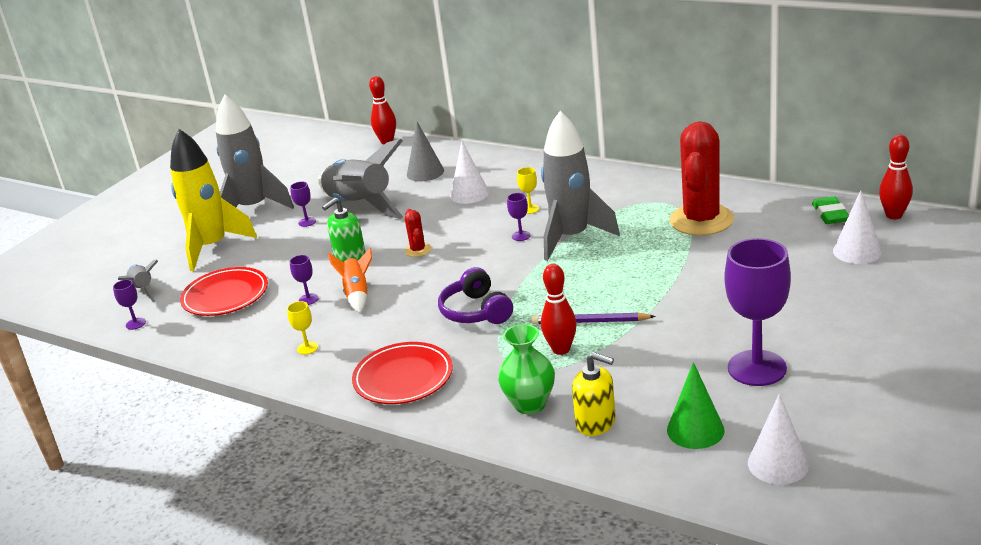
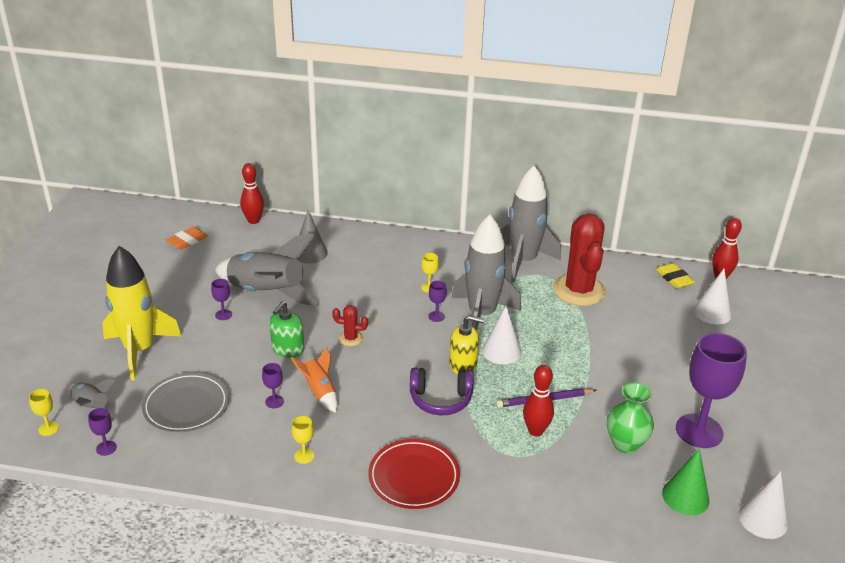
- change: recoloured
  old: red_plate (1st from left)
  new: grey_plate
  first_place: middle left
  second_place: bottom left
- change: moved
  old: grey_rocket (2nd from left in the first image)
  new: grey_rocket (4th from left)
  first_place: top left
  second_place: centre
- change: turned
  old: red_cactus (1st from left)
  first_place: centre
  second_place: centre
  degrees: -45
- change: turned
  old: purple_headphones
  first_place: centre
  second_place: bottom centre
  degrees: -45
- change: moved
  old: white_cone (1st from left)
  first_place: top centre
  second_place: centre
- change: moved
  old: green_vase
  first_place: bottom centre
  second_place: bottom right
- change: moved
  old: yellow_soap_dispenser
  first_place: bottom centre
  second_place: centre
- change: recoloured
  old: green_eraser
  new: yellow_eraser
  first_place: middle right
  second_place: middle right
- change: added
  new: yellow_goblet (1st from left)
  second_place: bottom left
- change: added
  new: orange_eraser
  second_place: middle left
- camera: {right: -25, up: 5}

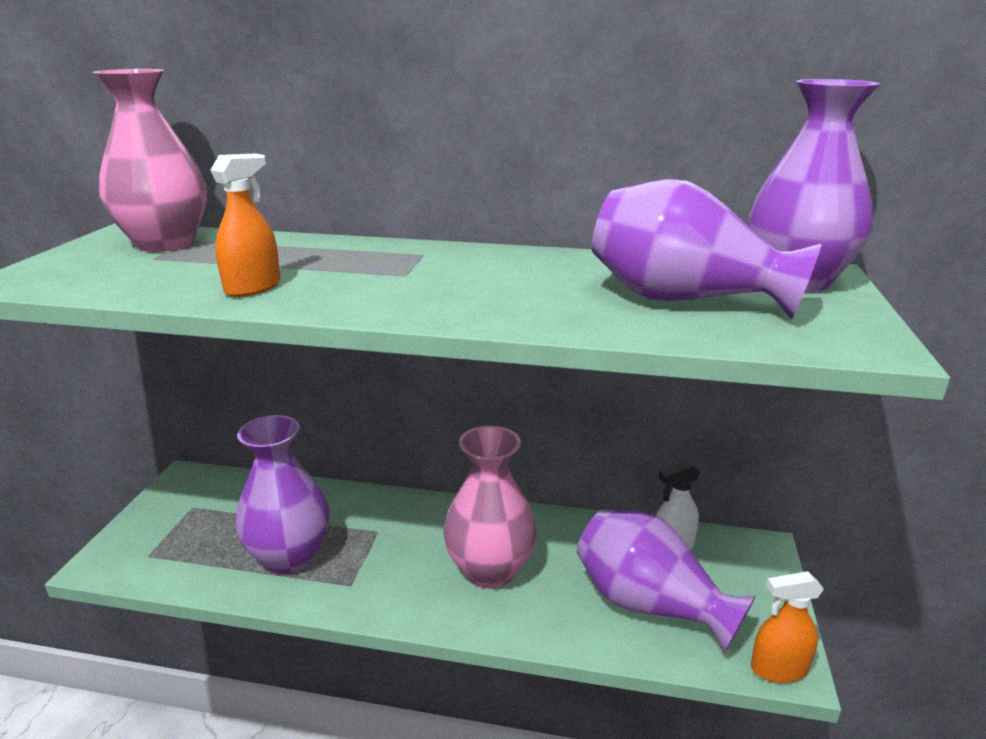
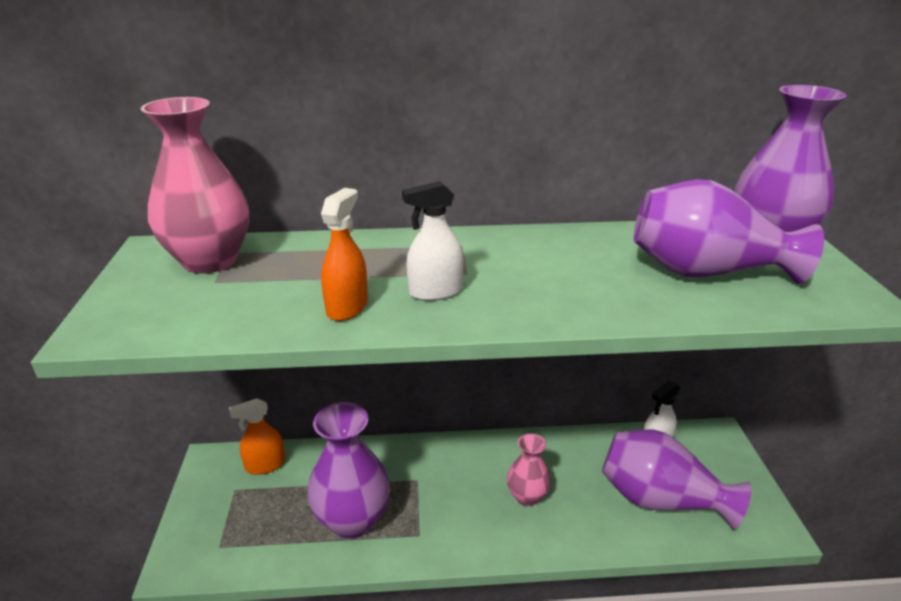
- change: resized
  old: pink_vase (2nd from left)
  first_place: bottom centre
  second_place: bottom centre
  factor: 0.57
- change: moved
  old: orange_spray_bottle (2nd from left in the first image)
  new: orange_spray_bottle (1st from left)
  first_place: bottom right
  second_place: bottom left
- change: added
  new: white_spray_bottle (1st from left)
  second_place: centre
- camera: {right: -15, up: 5}

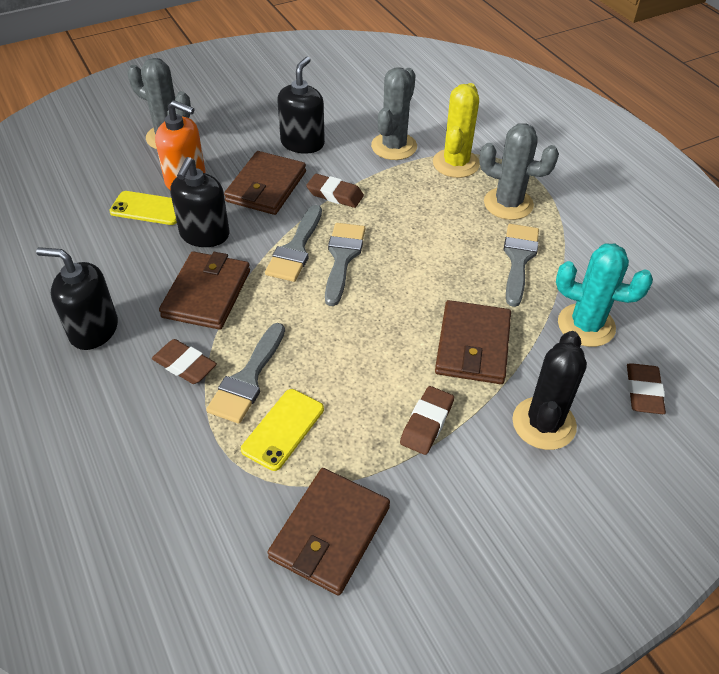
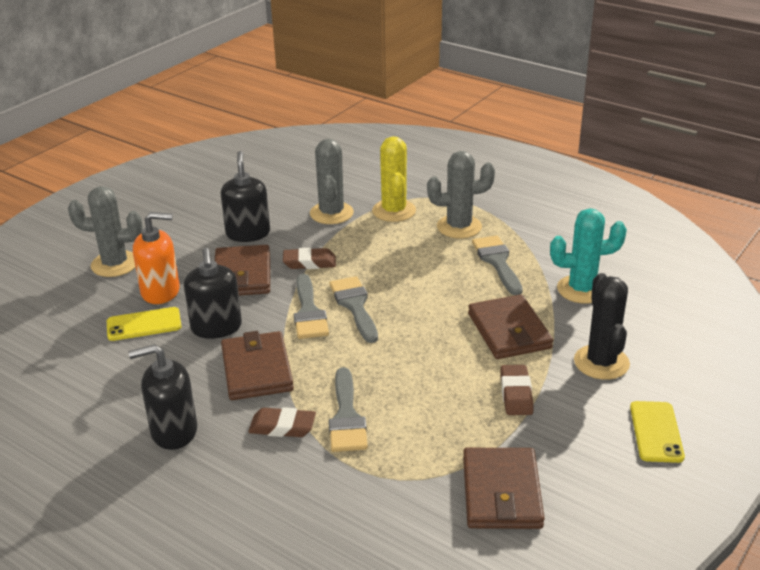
- change: moved
  old: yellow_phone (2nd from left)
  first_place: centre
  second_place: bottom right
- change: removed
  old: brown_eraser (4th from left)
  first_place: middle right
- camera: {right: -25, up: -15}

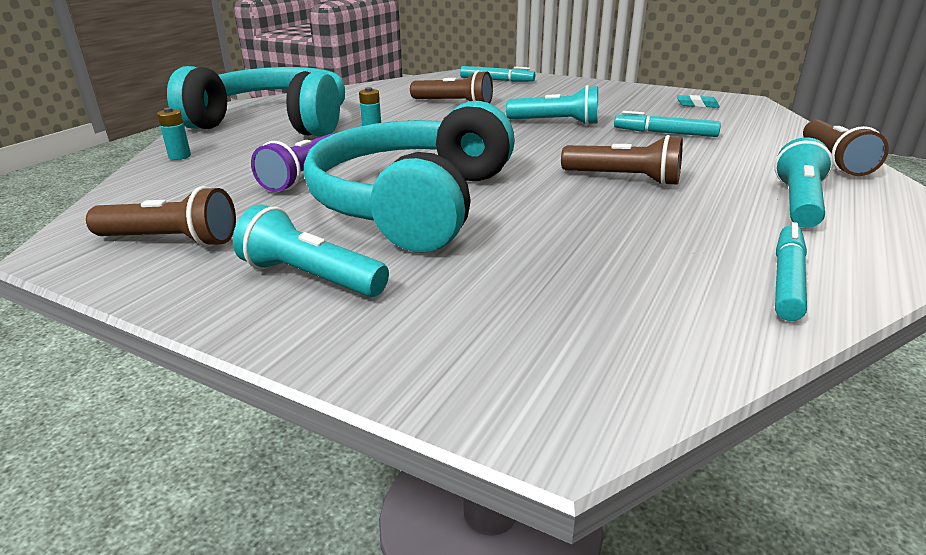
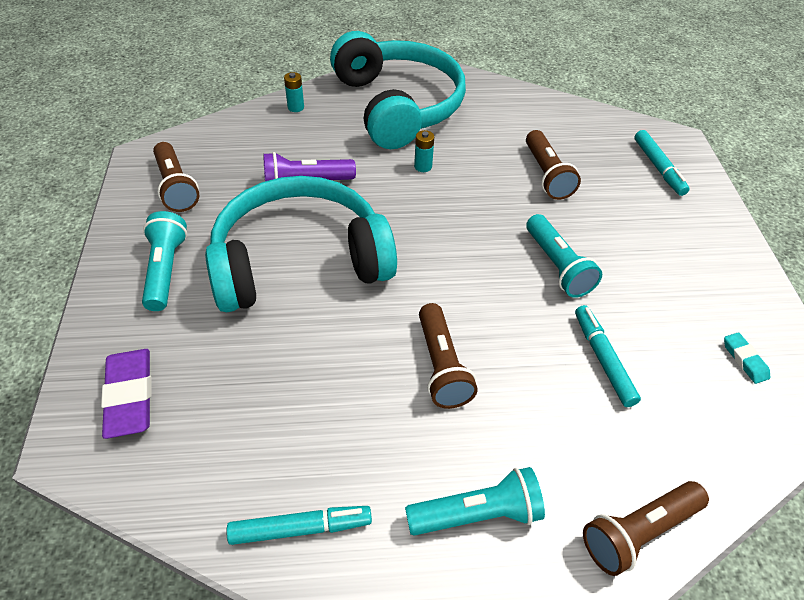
- change: added
  new: purple_eraser
  second_place: middle left
- camera: {right: 55, up: 20}

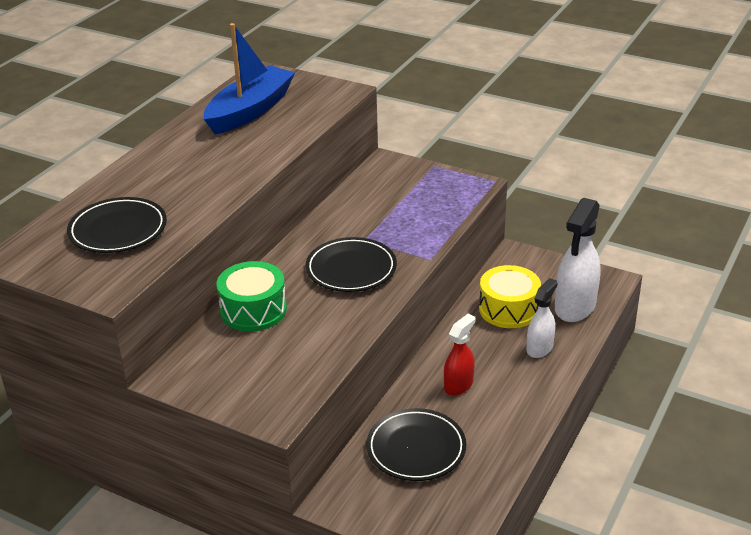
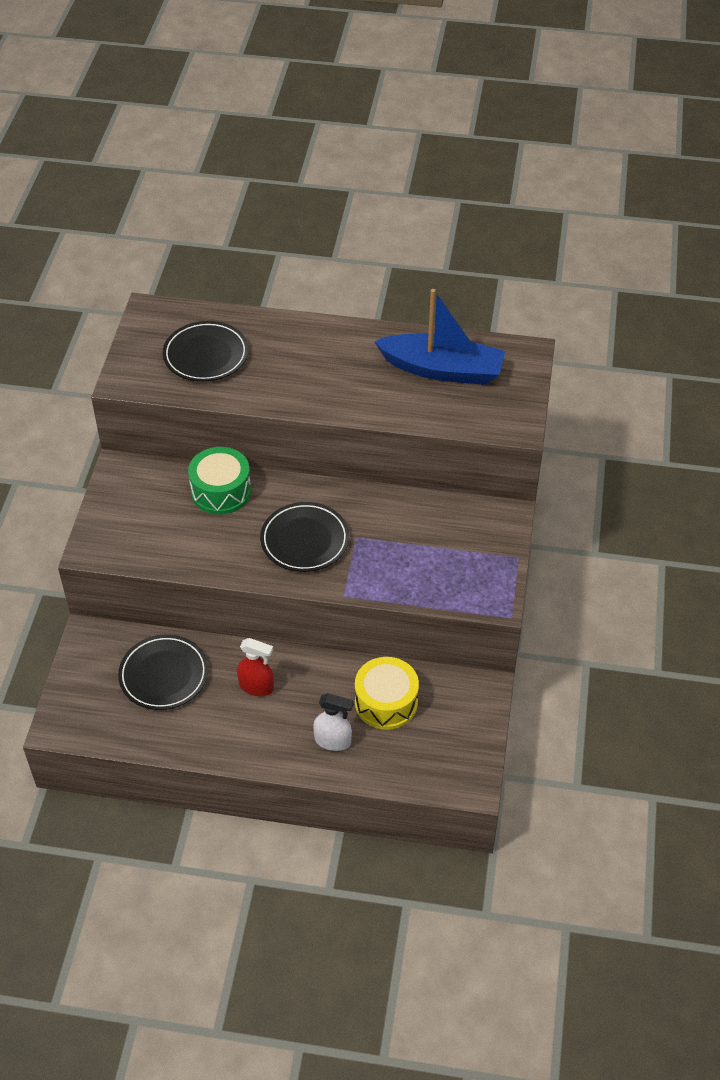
- change: removed
  old: white_spray_bottle (2nd from left)
  first_place: middle right
- camera: {right: 70, up: 15}

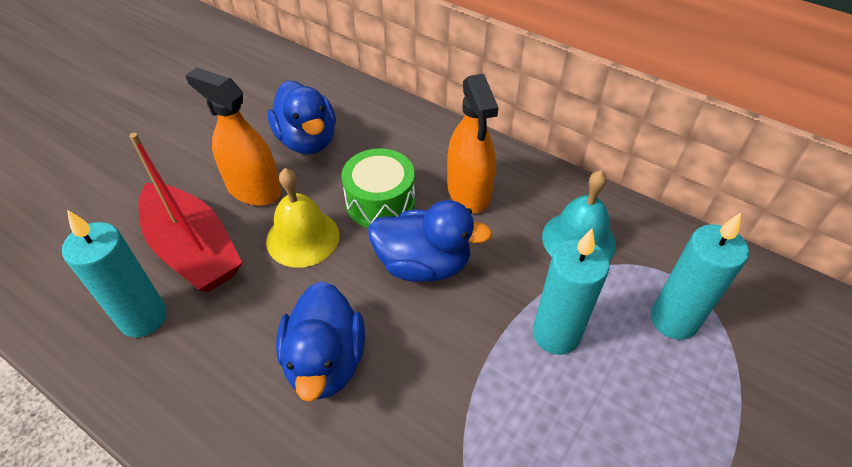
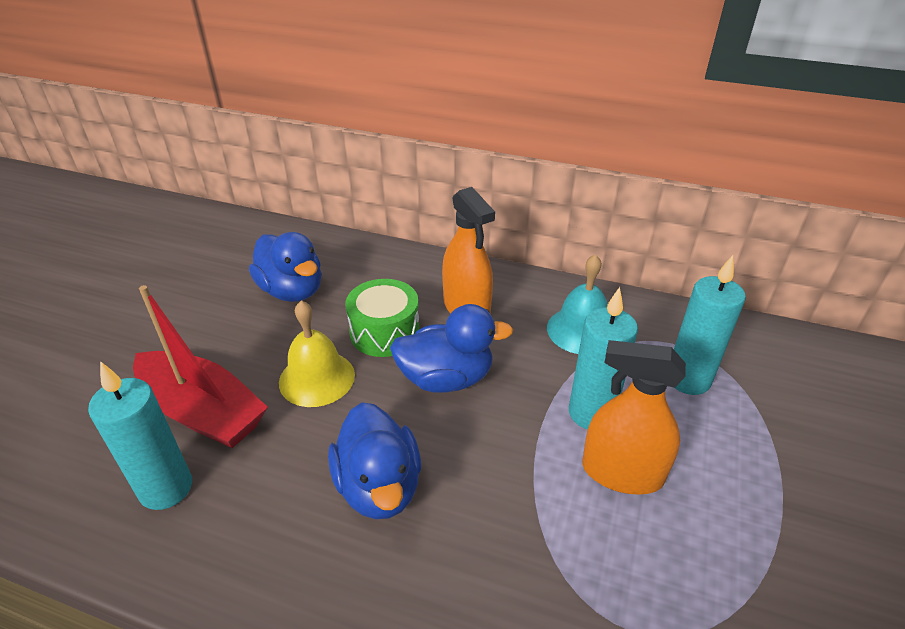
- change: moved
  old: orange_spray_bottle (1st from left in the first image)
  new: orange_spray_bottle (2nd from left)
  first_place: top left
  second_place: middle right
- camera: {right: -15, up: -10}

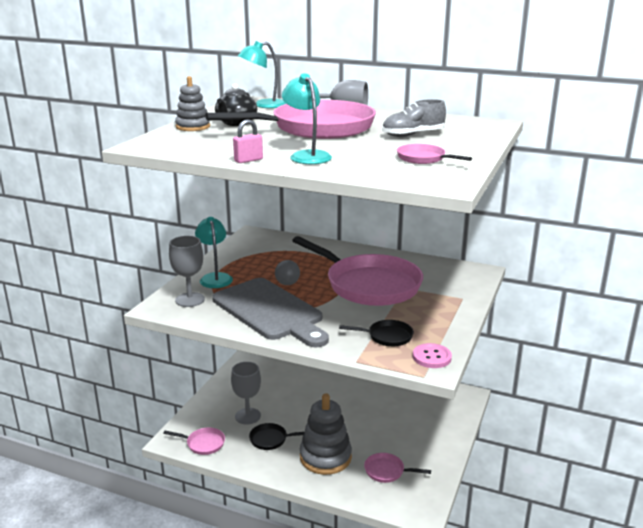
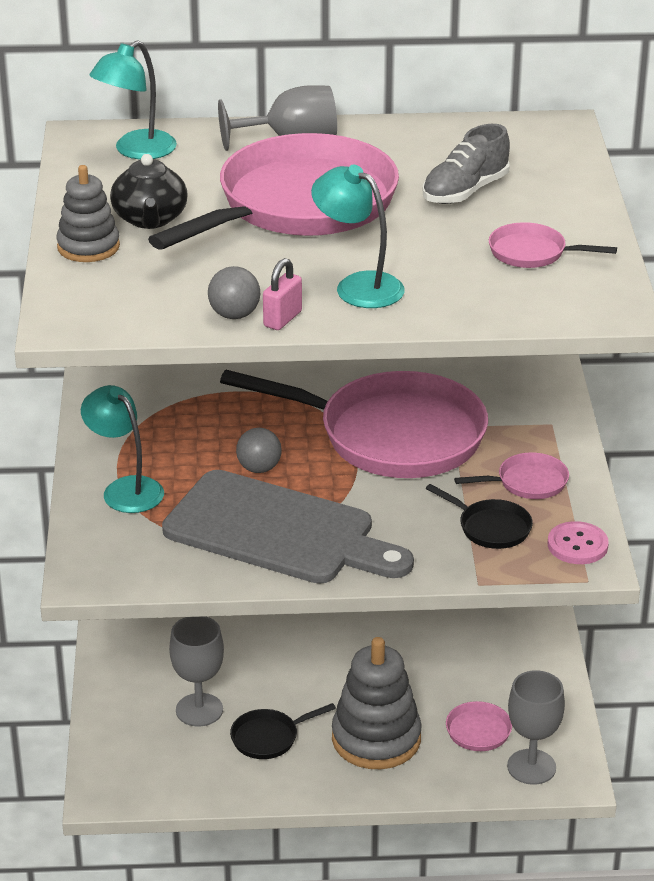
- change: moved
  old: pink_pan (1st from left in the first image)
  new: pink_pan (4th from left)
  first_place: bottom left
  second_place: middle right
- change: moved
  old: grey_goblet (1st from left in the first image)
  new: grey_goblet (3rd from left)
  first_place: middle left
  second_place: bottom right
- change: turned
  old: black_pan (2nd from left)
  first_place: centre
  second_place: middle right
  degrees: 60
- change: added
  new: grey_ball (1st from left)
  second_place: top centre
- camera: {right: -25, up: 10}

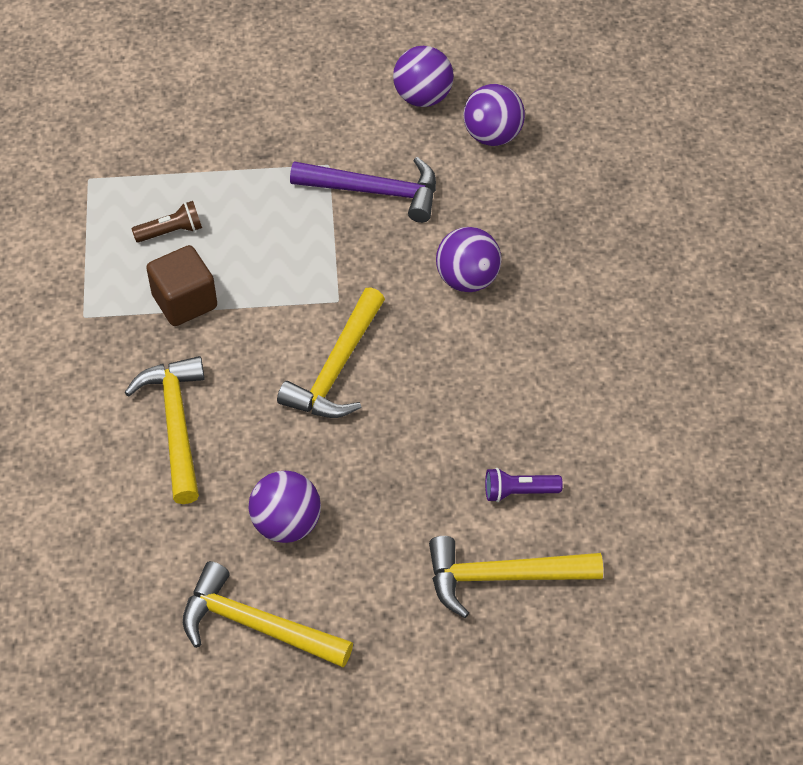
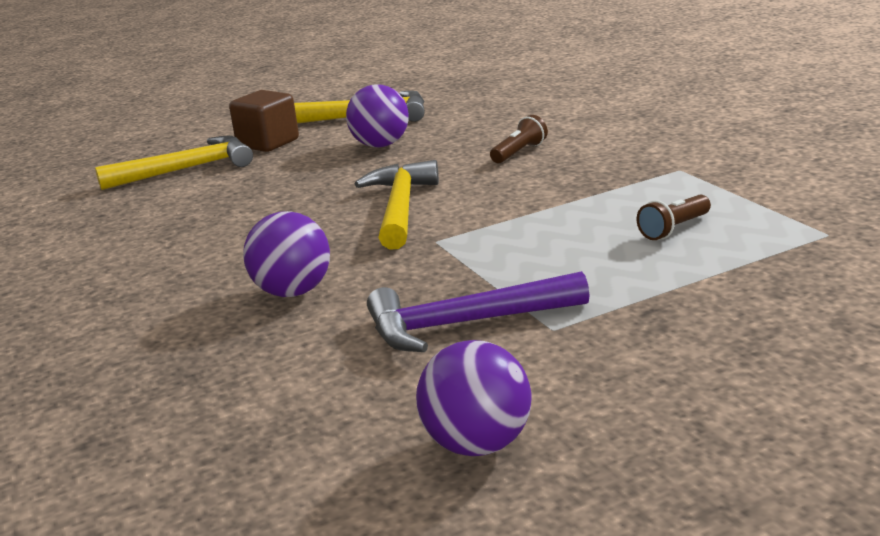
- change: replaced
  old: yellow_hammer (1st from left)
  new: brown_flashlight (1st from left)
  first_place: middle left
  second_place: top centre
- change: moved
  old: brown_cube
  first_place: middle left
  second_place: top left
- change: removed
  old: purple_ball (4th from left)
  first_place: top centre
- change: removed
  old: purple_flashlight
  first_place: centre
- camera: {right: 160, up: -30}

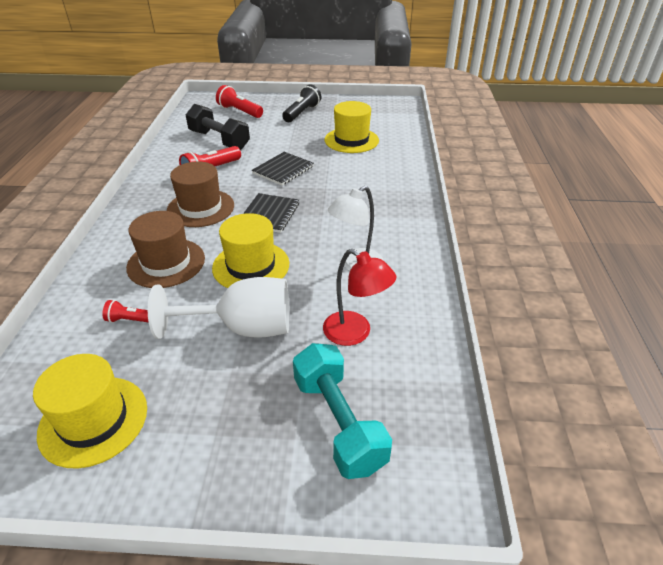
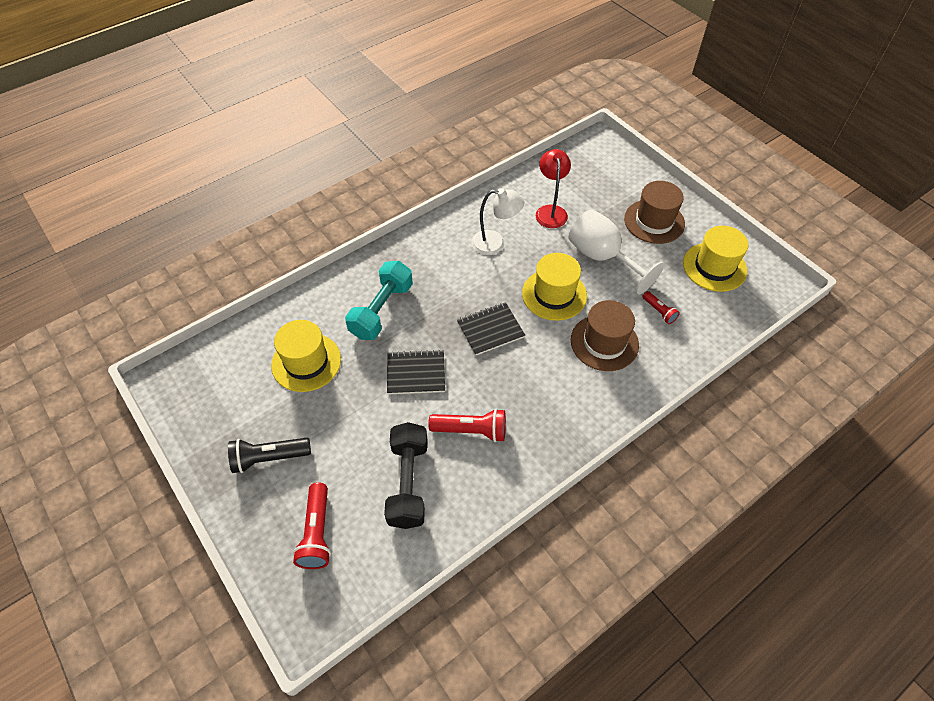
- change: moved
  old: brown_hat (2nd from left)
  first_place: middle left
  second_place: top right
- change: moved
  old: turquoise_dumbbell
  first_place: bottom centre
  second_place: centre
- camera: {right: -130, up: 15}

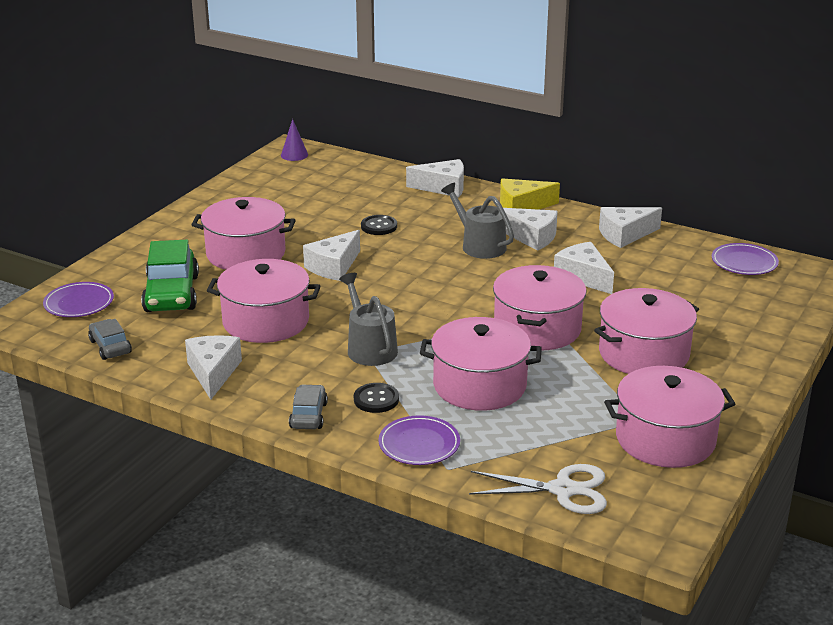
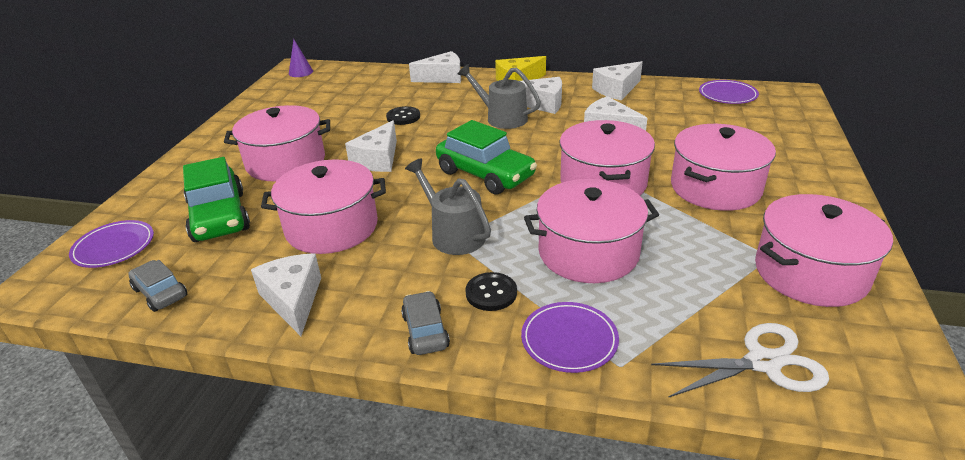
- change: added
  new: green_car (2nd from left)
  second_place: centre
- camera: {right: -15, up: 5}

